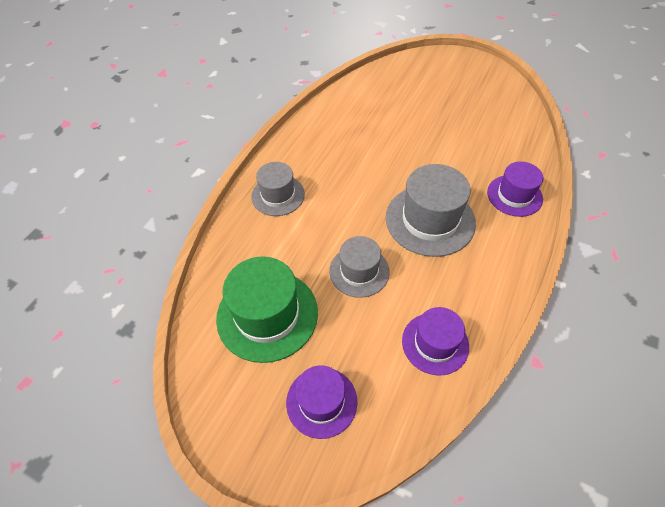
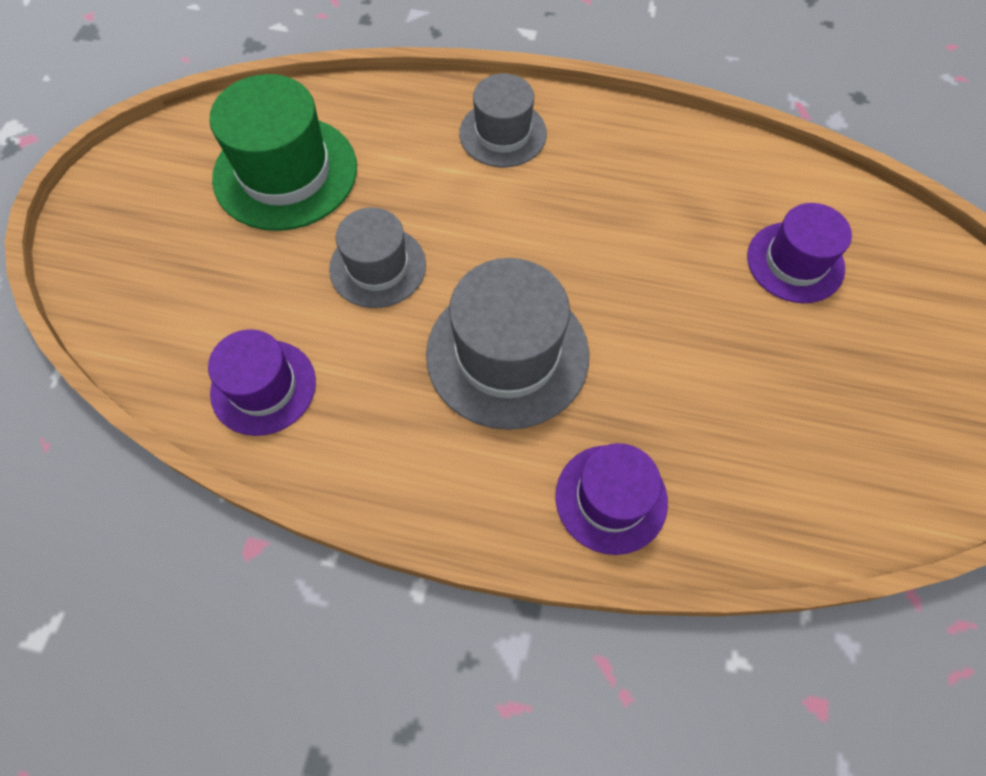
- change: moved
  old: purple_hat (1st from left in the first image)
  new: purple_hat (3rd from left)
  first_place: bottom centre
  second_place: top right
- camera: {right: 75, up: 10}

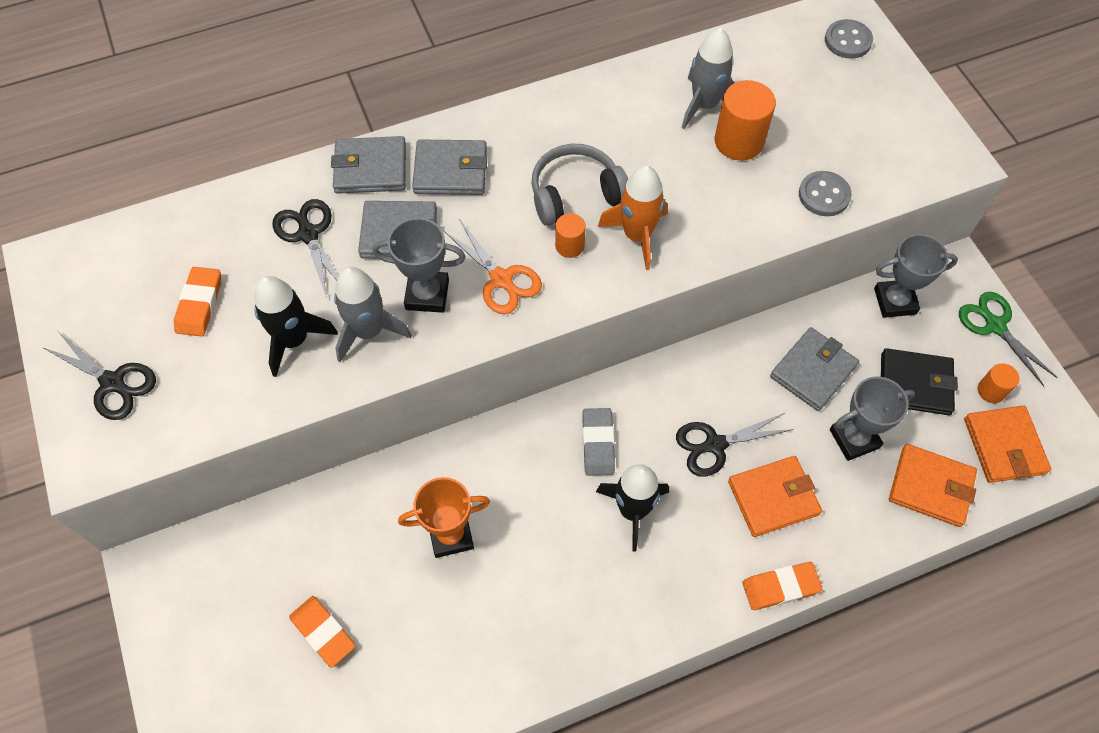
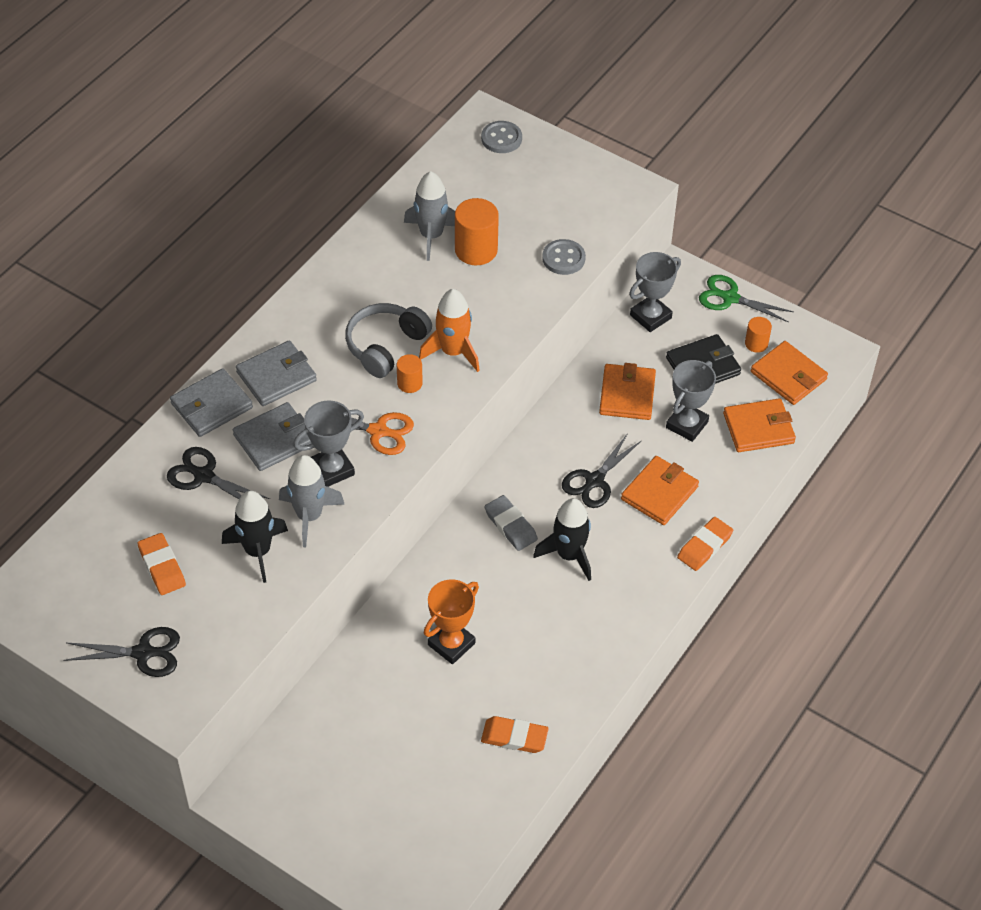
- change: moved
  old: orange_eraser (2nd from left)
  first_place: bottom left
  second_place: bottom centre
- change: recoloured
  old: grey_wallet (4th from left)
  new: orange_wallet (1st from left)
  first_place: middle right
  second_place: centre
- camera: {right: -35, up: -10}

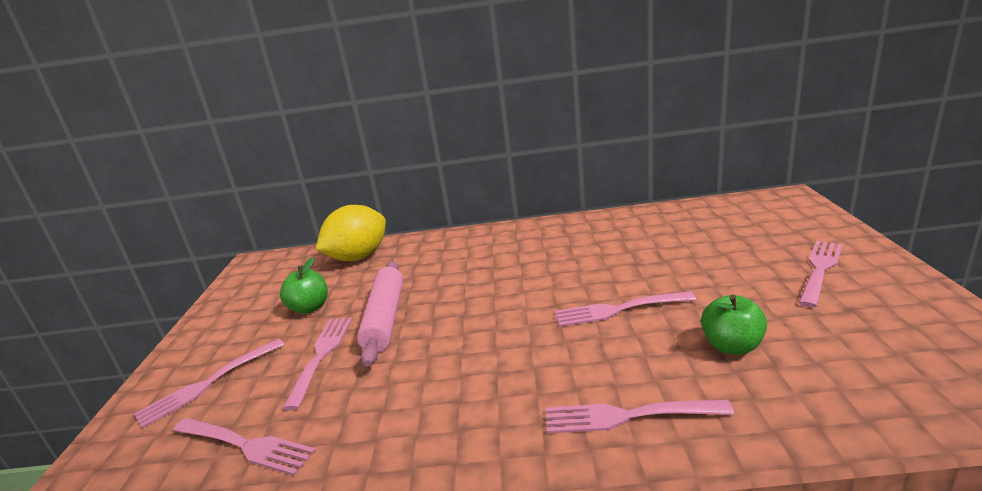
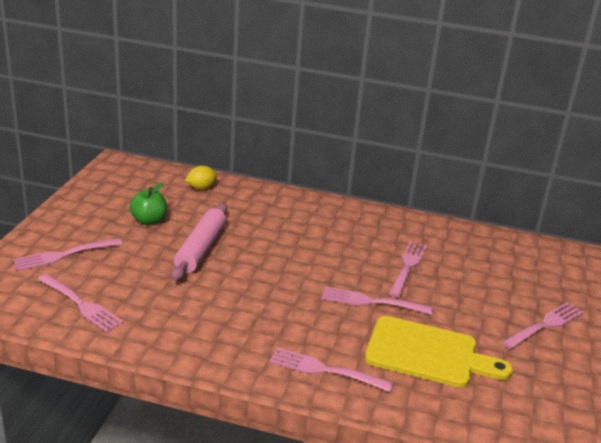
- change: moved
  old: pink_fork (3rd from left in the first image)
  new: pink_fork (5th from left)
  first_place: bottom left
  second_place: middle right
- change: resized
  old: yellow_lemon
  first_place: centre
  second_place: centre
  factor: 0.5
- change: replaced
  old: green_apple (2nd from left)
  new: yellow_cutting_board
  first_place: middle right
  second_place: bottom right
- camera: {right: 10, up: 5}

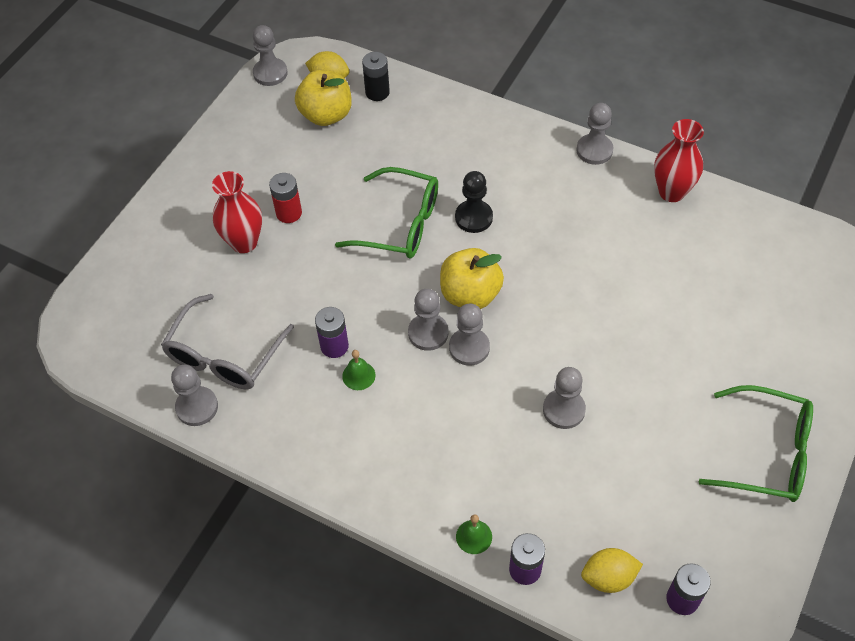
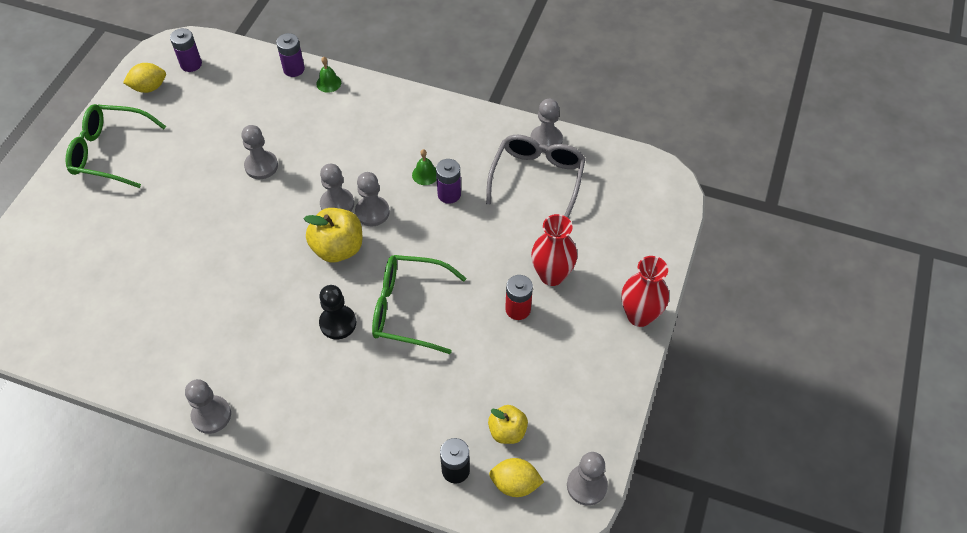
- change: resized
  old: yellow_apple (1st from left in the first image)
  first_place: top centre
  second_place: bottom centre
  factor: 0.63
- change: moved
  old: yellow_lemon (2nd from left in the first image)
  new: yellow_lemon (1st from left)
  first_place: bottom right
  second_place: top left
- change: moved
  old: red_vase (2nd from left)
  first_place: top right
  second_place: middle right
- camera: {right: 170, up: 0}

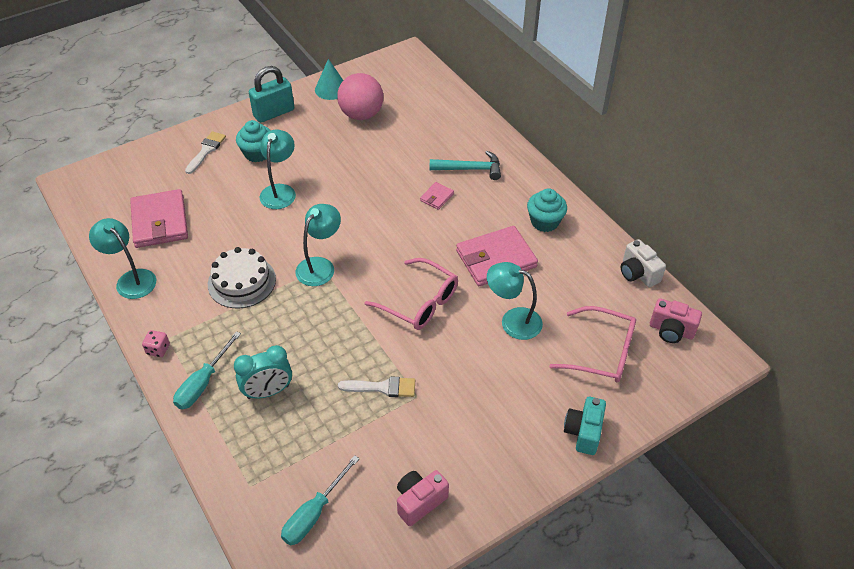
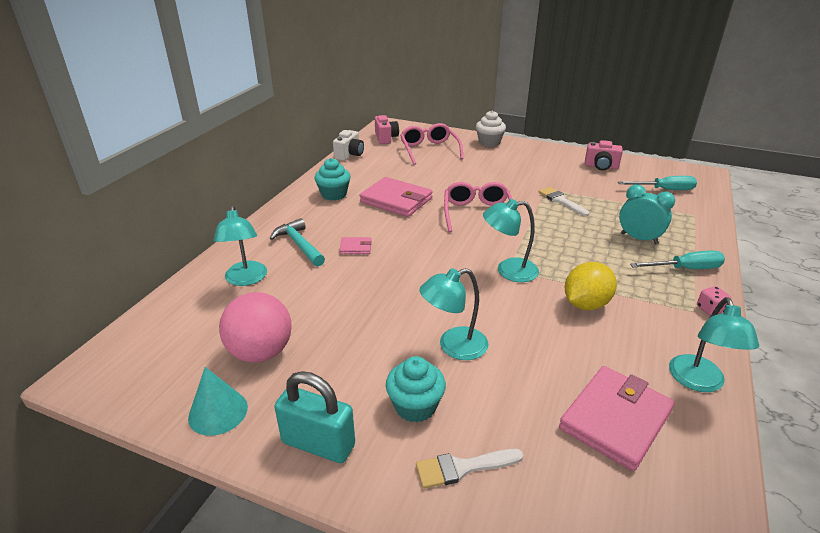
- change: replaced
  old: white_cake
  new: yellow_lemon
  first_place: middle left
  second_place: middle right
- change: moved
  old: turquoise_lamp (4th from left in the first image)
  new: turquoise_lamp (1st from left)
  first_place: centre
  second_place: middle left
- change: replaced
  old: turquoise_camera
  new: white_cupcake
  first_place: bottom right
  second_place: top centre
- camera: {right: -125, up: -15}

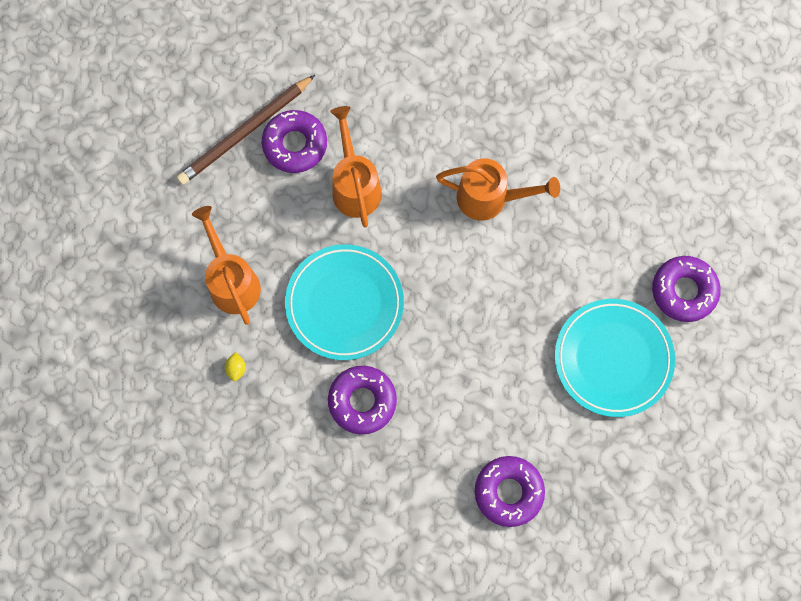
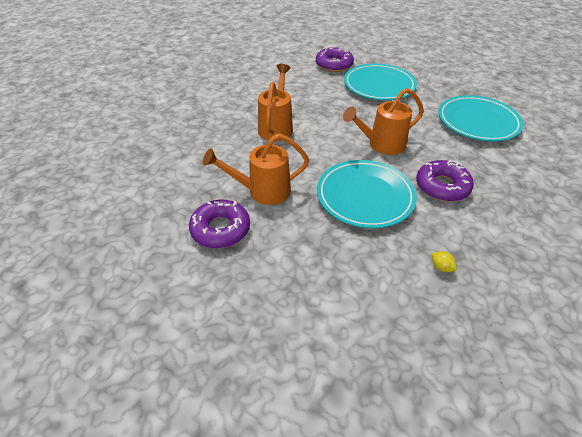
- change: removed
  old: brown_pencil
  first_place: top left
- change: moved
  old: orange_watering_can (1st from left in the first image)
  new: orange_watering_can (3rd from left)
  first_place: middle left
  second_place: top centre
- change: turned
  old: yellow_lemon
  first_place: middle left
  second_place: middle right
  degrees: 45
- change: replaced
  old: purple_donut (3rd from left)
  new: turquoise_plate (3rd from left)
  first_place: bottom centre
  second_place: top right
- camera: {right: -90, up: -30}

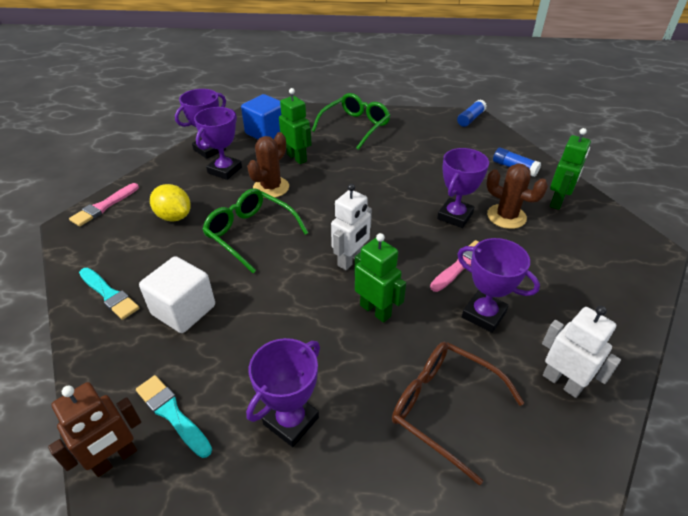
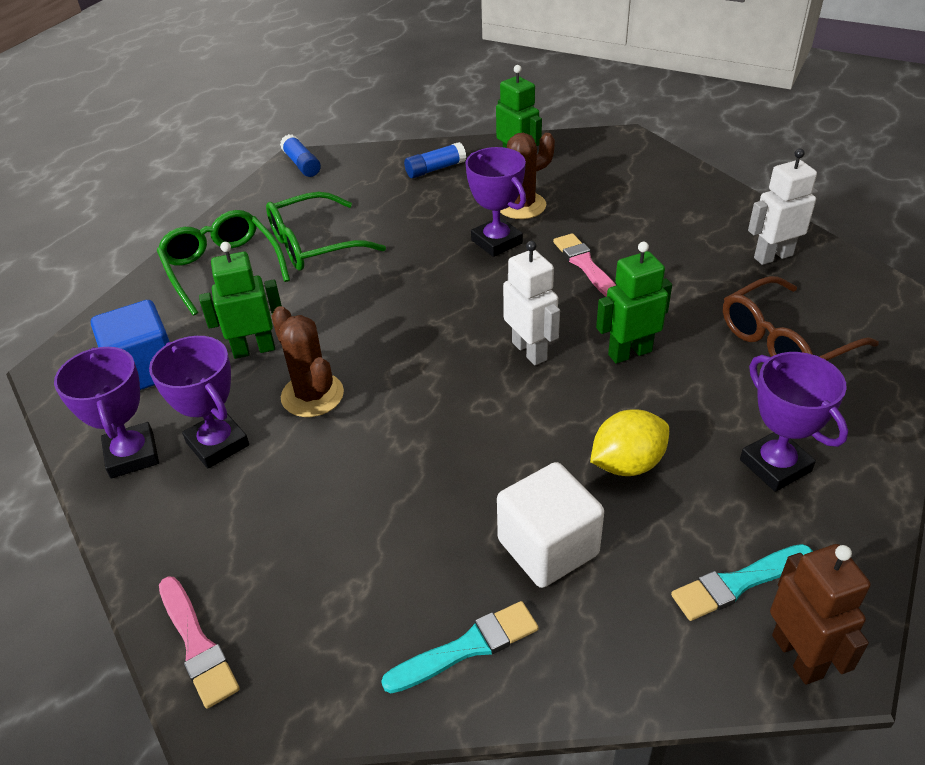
- change: moved
  old: yellow_lemon
  first_place: middle left
  second_place: middle right
- change: moved
  old: green_glasses (1st from left in the first image)
  new: green_glasses (2nd from left)
  first_place: centre
  second_place: top centre
- change: removed
  old: purple_trophy (5th from left)
  first_place: middle right
- camera: {right: -65, up: 0}

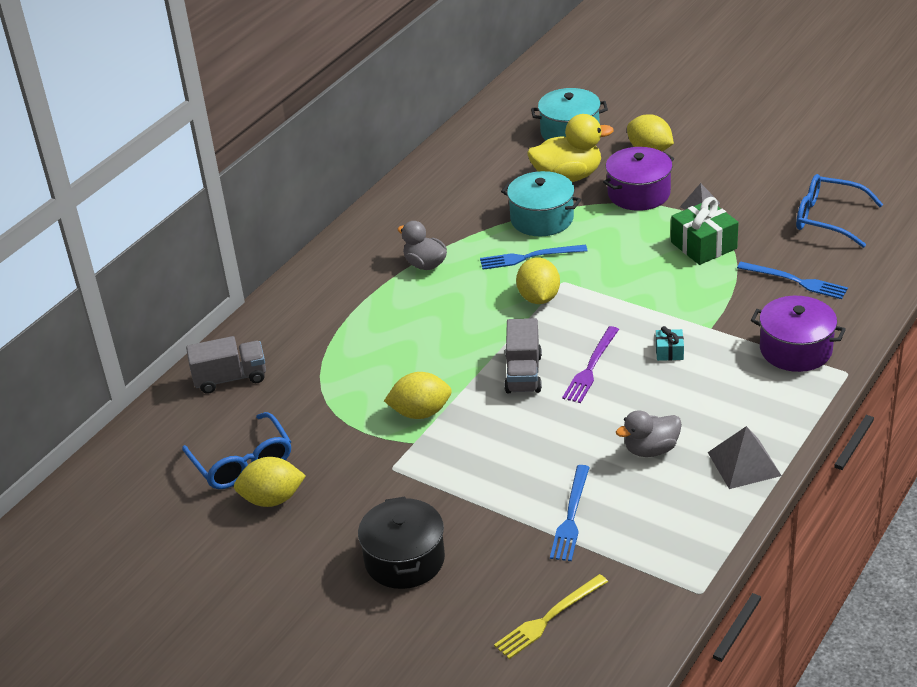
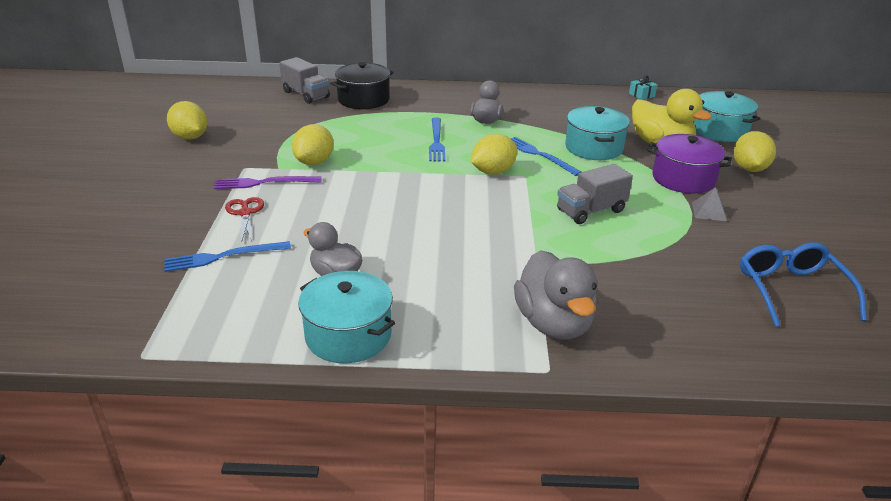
- change: removed
  old: blue_glasses (1st from left)
  first_place: middle left
- change: moved
  old: black_pot
  first_place: bottom centre
  second_place: top centre
- change: turned
  old: yellow_lemon (2nd from left)
  first_place: centre
  second_place: top centre
  degrees: 60
- change: removed
  old: yellow_fork
  first_place: bottom centre
- change: moved
  old: grey_truck (2nd from left)
  first_place: centre
  second_place: middle right
- change: moved
  old: purple_fork
  first_place: centre
  second_place: middle left
- change: moved
  old: turquoise_gift
  first_place: middle right
  second_place: top right
- change: removed
  old: green_gift
  first_place: middle right
- change: replaced
  old: grey_pyramid (2nd from left)
  new: turquoise_pot (1st from left)
  first_place: middle right
  second_place: centre
- change: moved
  old: blue_fork (3rd from left in the first image)
  new: blue_fork (2nd from left)
  first_place: middle right
  second_place: top centre
- change: replaced
  old: purple_pot (2nd from left)
  new: grey_duck (3rd from left)
  first_place: middle right
  second_place: centre
- change: added
  new: red_scissors
  second_place: middle left
- camera: {right: 55, up: -5}

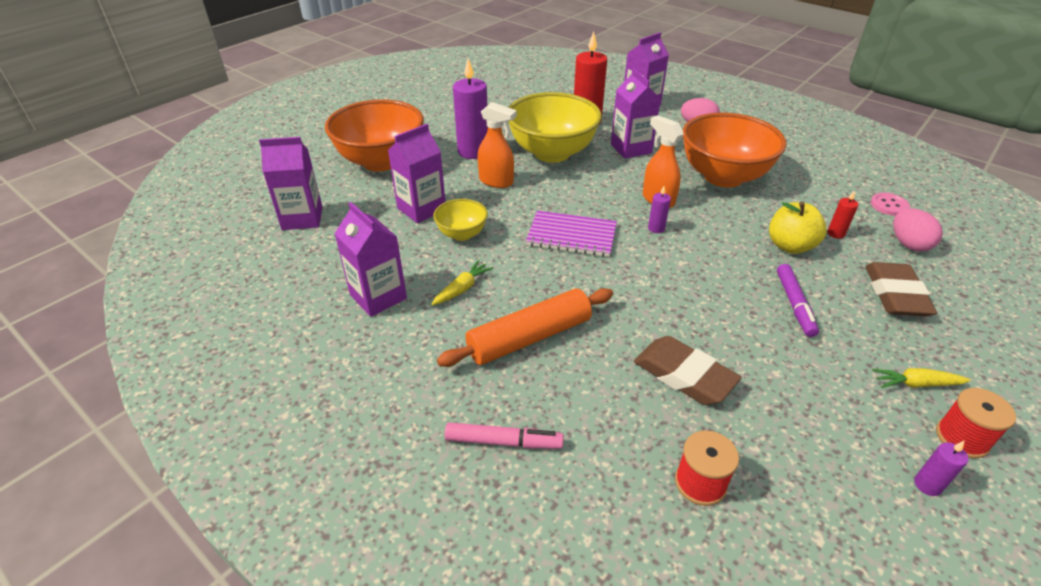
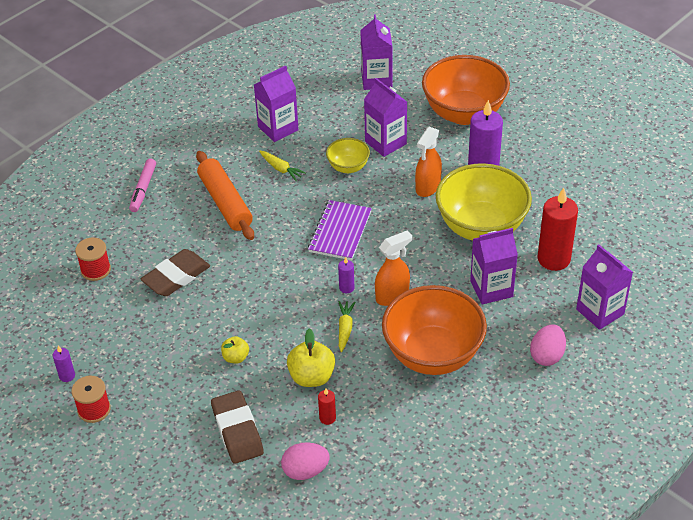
- change: replaced
  old: purple_marker
  new: yellow_apple (1st from left)
  first_place: middle right
  second_place: bottom centre
- change: turned
  old: brown_eraser (2nd from left)
  first_place: middle right
  second_place: bottom centre
  degrees: 60
- change: removed
  old: pink_button
  first_place: middle right
- change: moved
  old: yellow_carrot (2nd from left)
  first_place: middle right
  second_place: centre
- camera: {right: 95, up: 5}

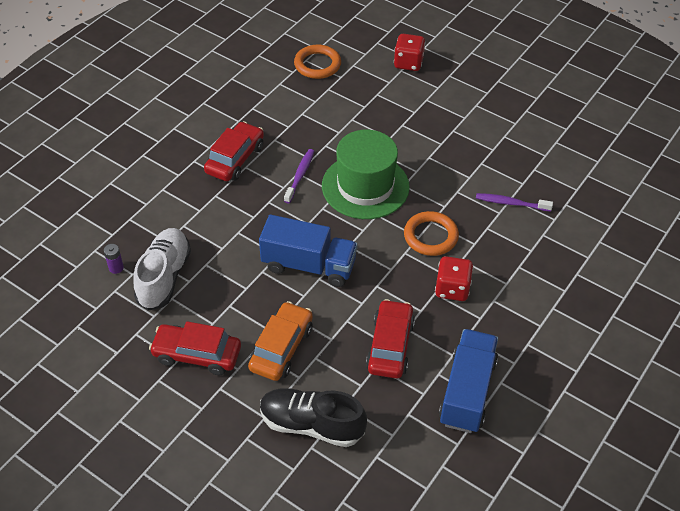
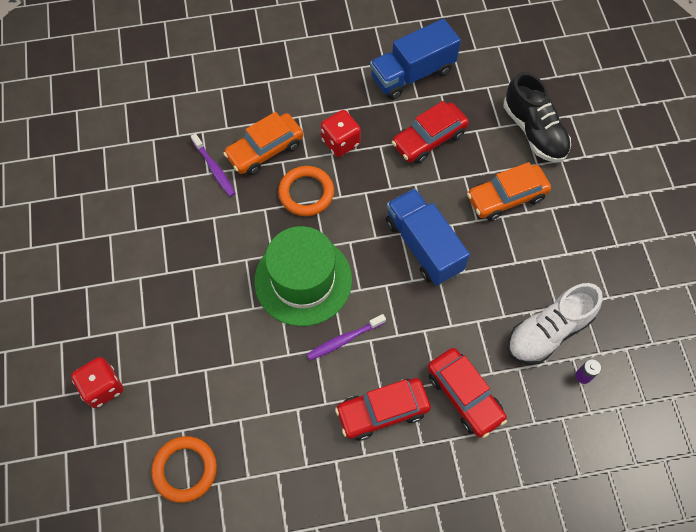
- change: moved
  old: red_car (1st from left in the first image)
  new: red_car (3rd from left)
  first_place: bottom left
  second_place: bottom right
- change: added
  new: orange_car (1st from left)
  second_place: top centre
- camera: {right: -135, up: 15}

